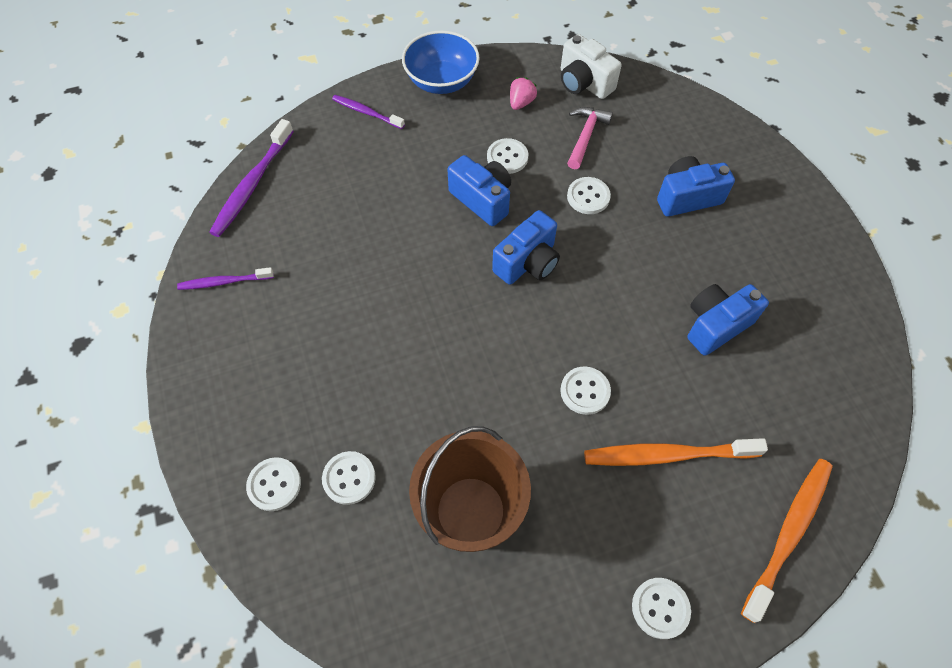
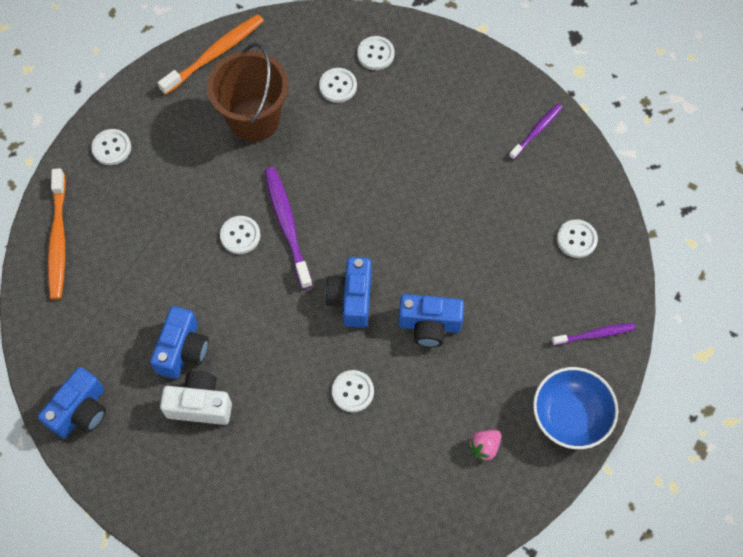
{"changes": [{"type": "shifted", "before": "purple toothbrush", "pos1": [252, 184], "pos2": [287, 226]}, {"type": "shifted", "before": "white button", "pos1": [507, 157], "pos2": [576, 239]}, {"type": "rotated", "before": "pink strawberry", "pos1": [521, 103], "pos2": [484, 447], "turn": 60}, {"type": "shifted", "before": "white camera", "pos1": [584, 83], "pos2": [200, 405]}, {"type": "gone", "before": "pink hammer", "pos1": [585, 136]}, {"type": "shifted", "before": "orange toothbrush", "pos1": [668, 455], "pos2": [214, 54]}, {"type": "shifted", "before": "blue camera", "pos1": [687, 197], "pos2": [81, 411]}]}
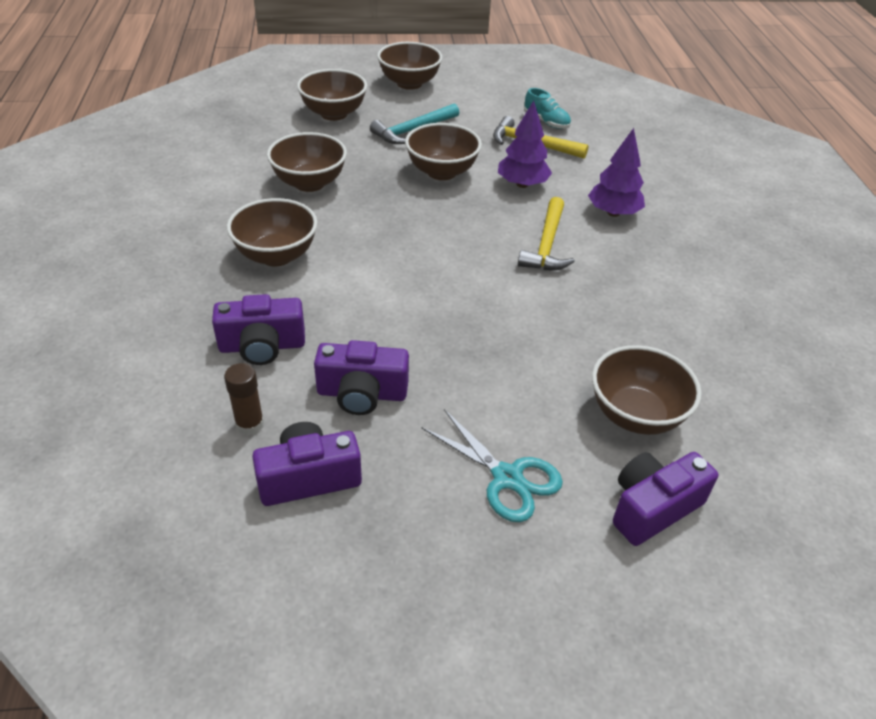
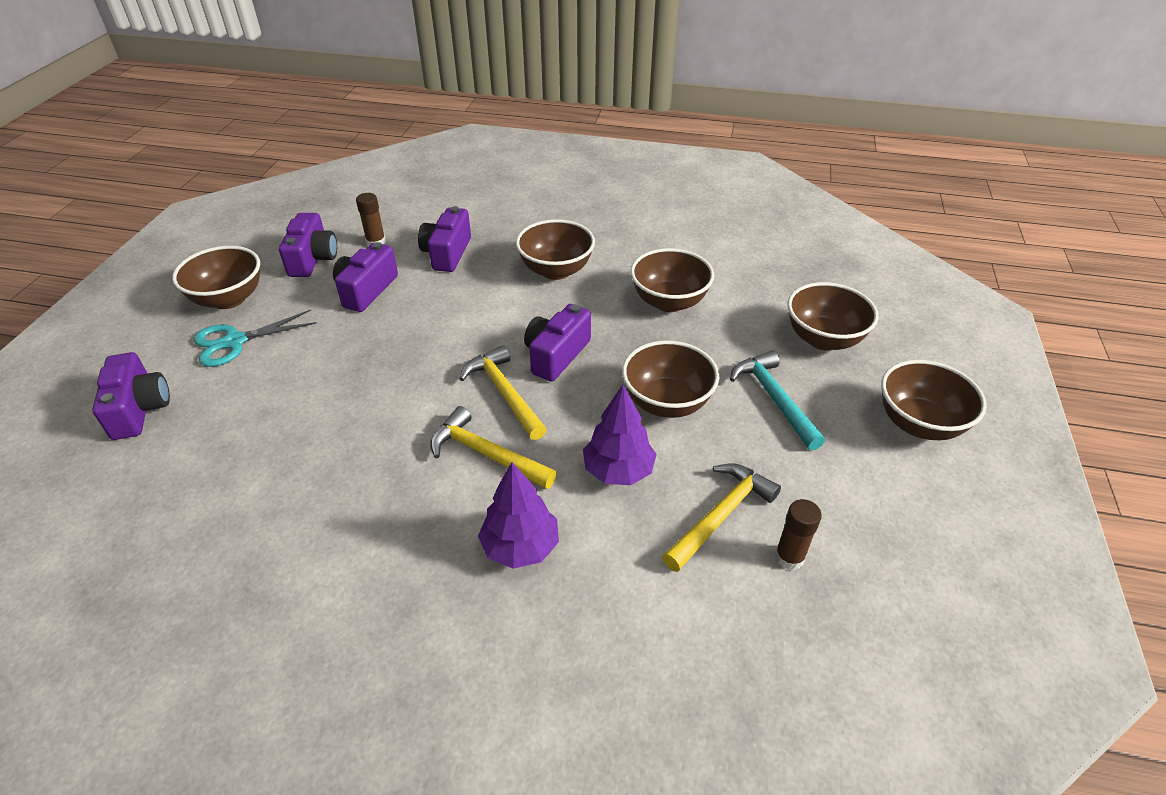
{"changes": [{"type": "swapped", "before": "turquoise shoe", "after": "brown glue stick", "pos1": [546, 122], "pos2": [789, 557]}, {"type": "shifted", "before": "brown bowl", "pos1": [635, 415], "pos2": [229, 299]}, {"type": "new", "after": "yellow hammer", "pos2": [504, 392]}, {"type": "new", "after": "purple camera", "pos2": [556, 355]}]}
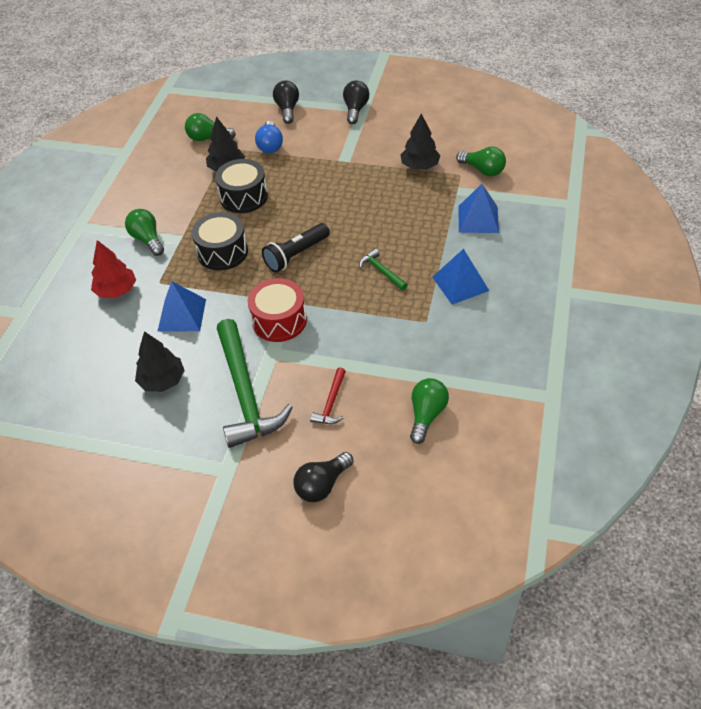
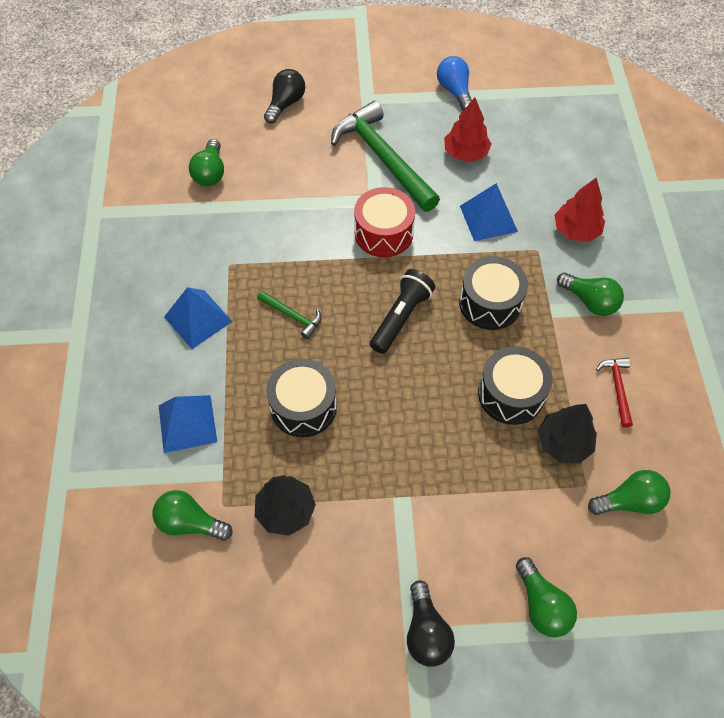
{"changes": [{"type": "repainted", "before": "black tree", "after": "red tree", "pos1": [162, 380], "pos2": [465, 153]}, {"type": "shifted", "before": "blue light bulb", "pos1": [270, 145], "pos2": [454, 91]}, {"type": "repainted", "before": "black light bulb", "after": "green light bulb", "pos1": [287, 109], "pos2": [541, 605]}, {"type": "shifted", "before": "red hammer", "pos1": [331, 403], "pos2": [617, 388]}, {"type": "new", "after": "black drum", "pos2": [303, 406]}]}
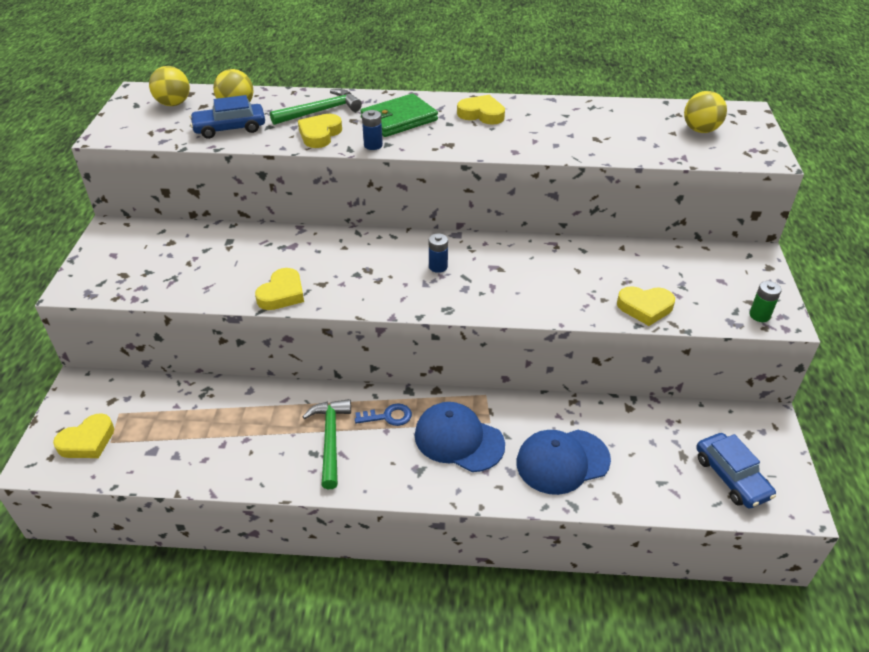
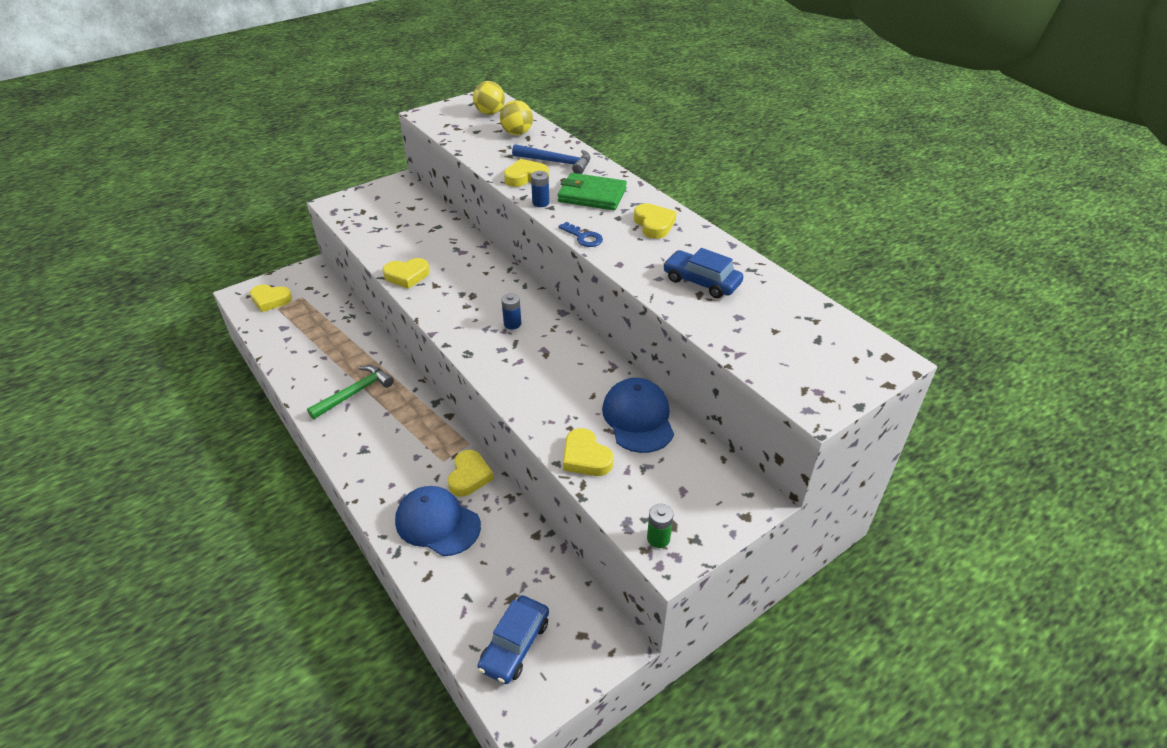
{"changes": [{"type": "shifted", "before": "blue car", "pos1": [230, 128], "pos2": [701, 281]}, {"type": "repainted", "before": "green hammer", "after": "blue hammer", "pos1": [320, 111], "pos2": [556, 162]}, {"type": "shifted", "before": "blue key", "pos1": [388, 416], "pos2": [583, 237]}, {"type": "shifted", "before": "blue cap", "pos1": [458, 439], "pos2": [638, 418]}, {"type": "gone", "before": "yellow ball", "pos1": [700, 130]}, {"type": "new", "after": "yellow heart", "pos2": [469, 476]}]}
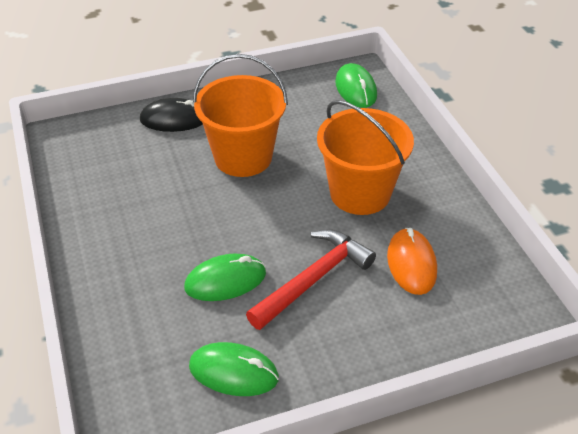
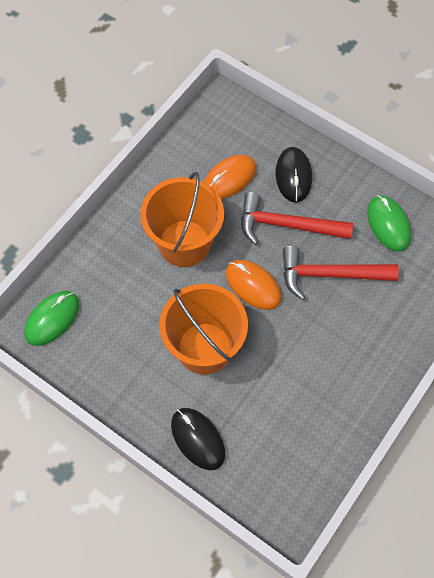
{"changes": [{"type": "swapped", "before": "green mouse", "after": "red hammer", "pos1": [225, 281], "pos2": [330, 275]}, {"type": "new", "after": "orange mouse", "pos2": [253, 285]}, {"type": "new", "after": "black mouse", "pos2": [293, 176]}]}
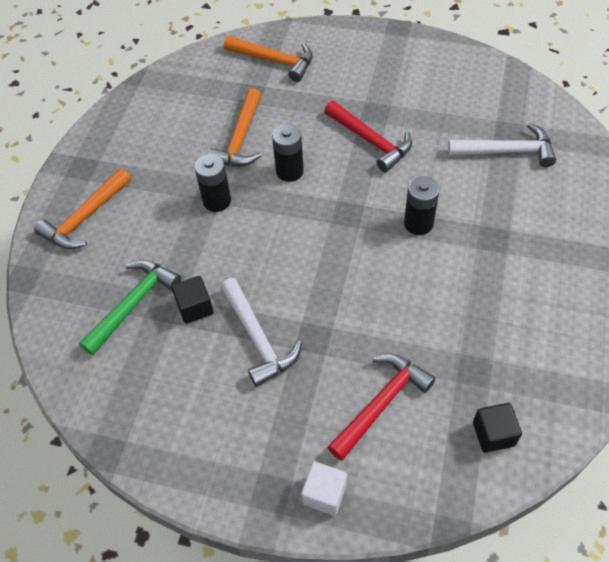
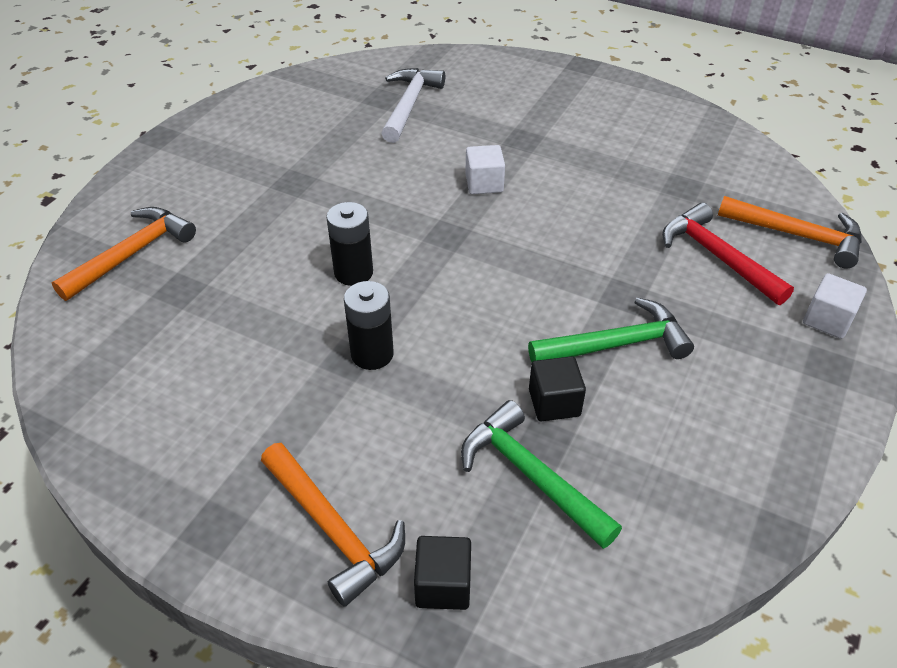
{"changes": [{"type": "shifted", "before": "orange hammer", "pos1": [240, 139], "pos2": [797, 236]}, {"type": "repainted", "before": "white hammer", "after": "green hammer", "pos1": [258, 338], "pos2": [616, 344]}, {"type": "gone", "before": "red hammer", "pos1": [370, 141]}, {"type": "swapped", "before": "black battery", "after": "white cube", "pos1": [418, 223], "pos2": [484, 183]}, {"type": "shifted", "before": "black cube", "pos1": [493, 434], "pos2": [443, 585]}]}
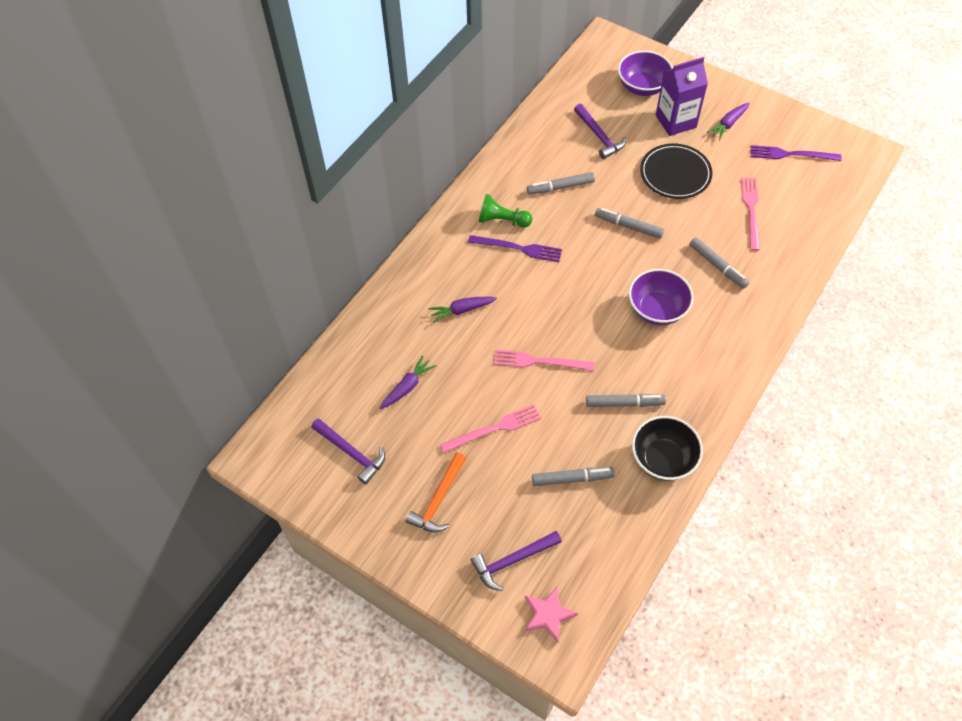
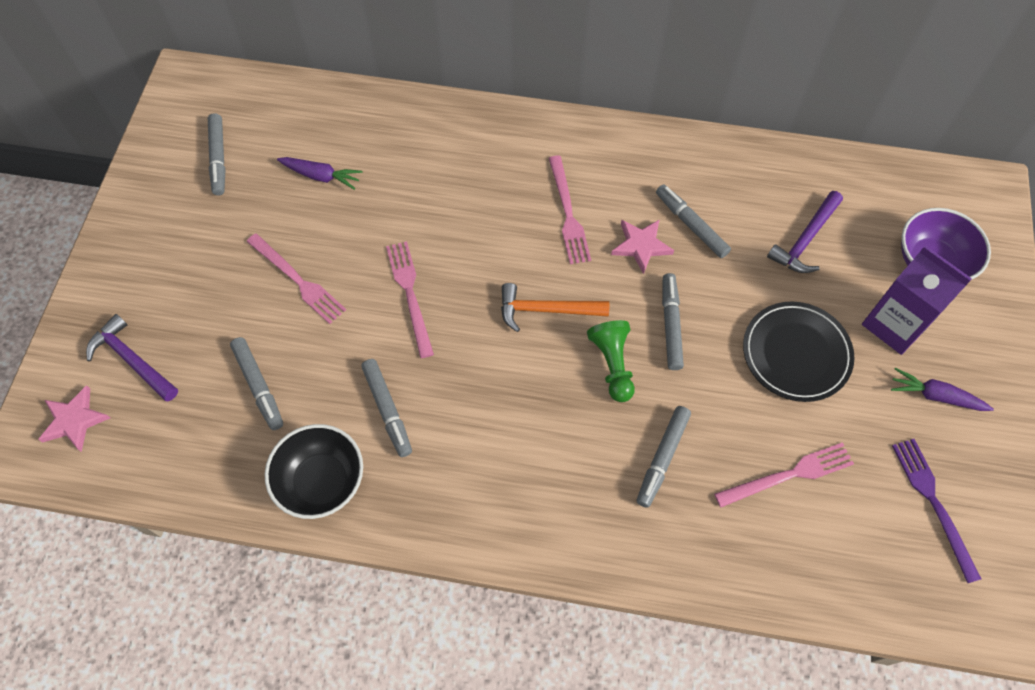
{"changes": [{"type": "swapped", "before": "purple hammer", "after": "grey marker", "pos1": [351, 453], "pos2": [218, 158]}, {"type": "shifted", "before": "orange hammer", "pos1": [438, 499], "pos2": [546, 310]}, {"type": "gone", "before": "purple carrot", "pos1": [462, 310]}, {"type": "repainted", "before": "purple fork", "after": "pink fork", "pos1": [518, 248], "pos2": [568, 213]}, {"type": "shifted", "before": "green pawn", "pos1": [502, 220], "pos2": [612, 365]}, {"type": "gone", "before": "purple bowl", "pos1": [657, 309]}, {"type": "new", "after": "pink star", "pos2": [641, 246]}]}
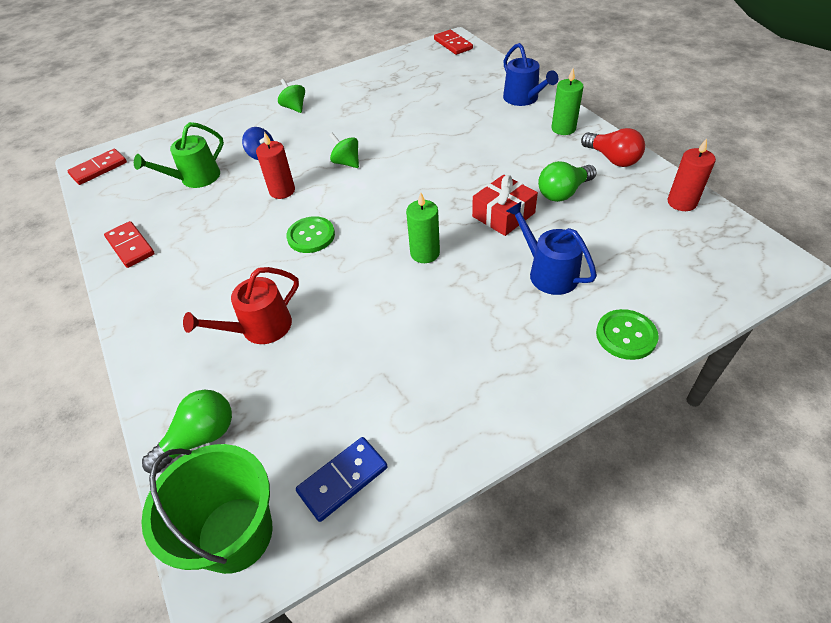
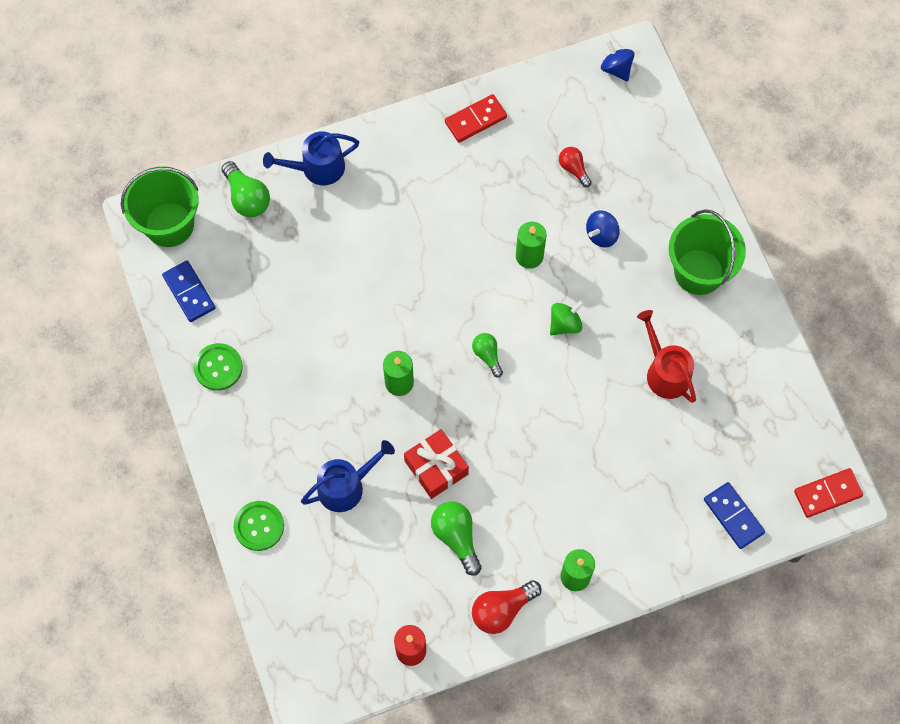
{"changes": [{"type": "swapped", "before": "red domino", "after": "blue spinning top", "pos1": [99, 169], "pos2": [616, 69]}, {"type": "swapped", "before": "green watering can", "after": "red light bulb", "pos1": [196, 178], "pos2": [573, 169]}, {"type": "shifted", "before": "red watering can", "pos1": [260, 328], "pos2": [665, 372]}, {"type": "repainted", "before": "red candle", "after": "green candle", "pos1": [282, 191], "pos2": [529, 256]}, {"type": "swapped", "before": "green spinning top", "after": "green bucket", "pos1": [294, 107], "pos2": [698, 272]}, {"type": "shifted", "before": "green button", "pos1": [311, 236], "pos2": [218, 367]}, {"type": "shifted", "before": "blue watering can", "pos1": [523, 98], "pos2": [318, 168]}, {"type": "new", "after": "green light bulb", "pos2": [487, 355]}, {"type": "new", "after": "blue domino", "pos2": [733, 516]}]}
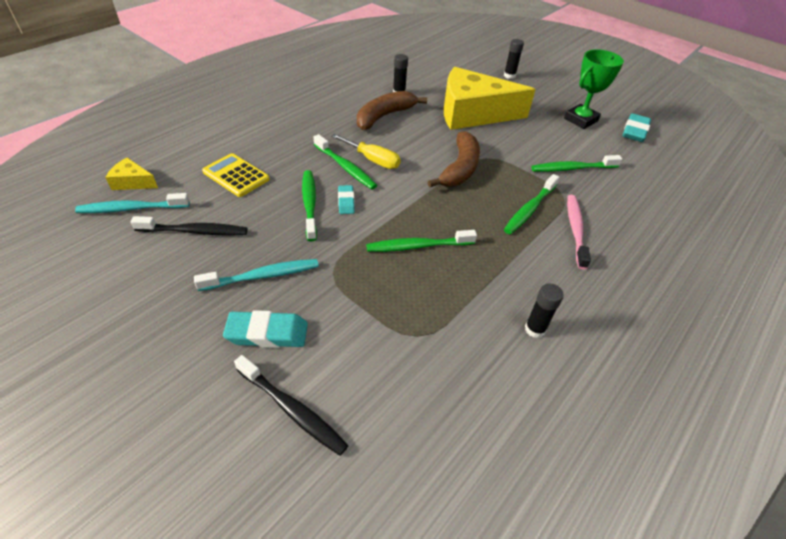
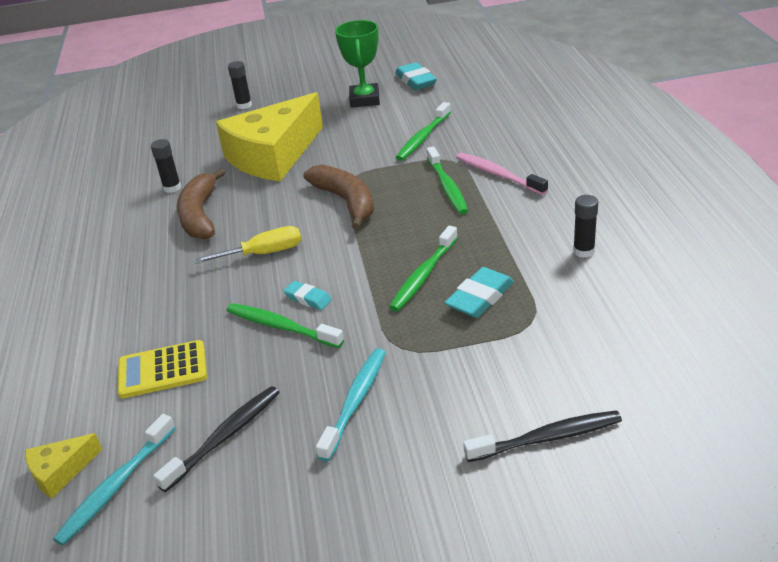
{"changes": [{"type": "shifted", "before": "turquoise eraser", "pos1": [267, 333], "pos2": [480, 298]}, {"type": "gone", "before": "green toothbrush", "pos1": [345, 167]}]}
